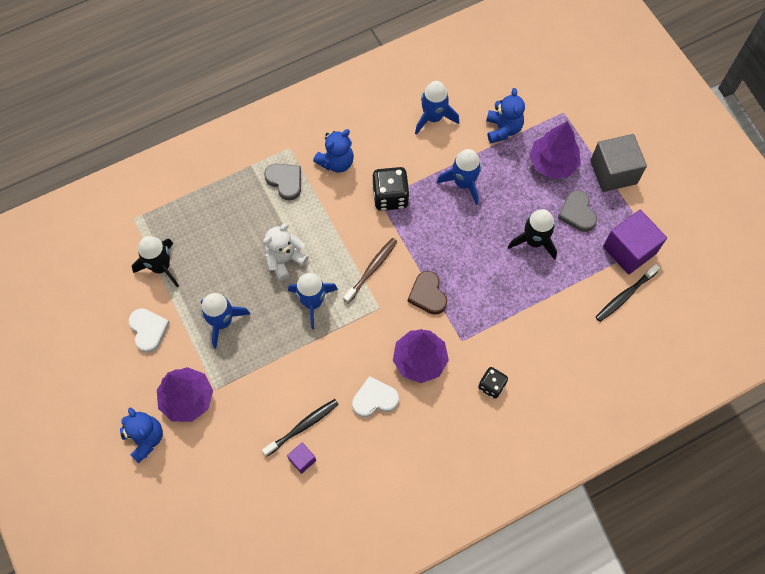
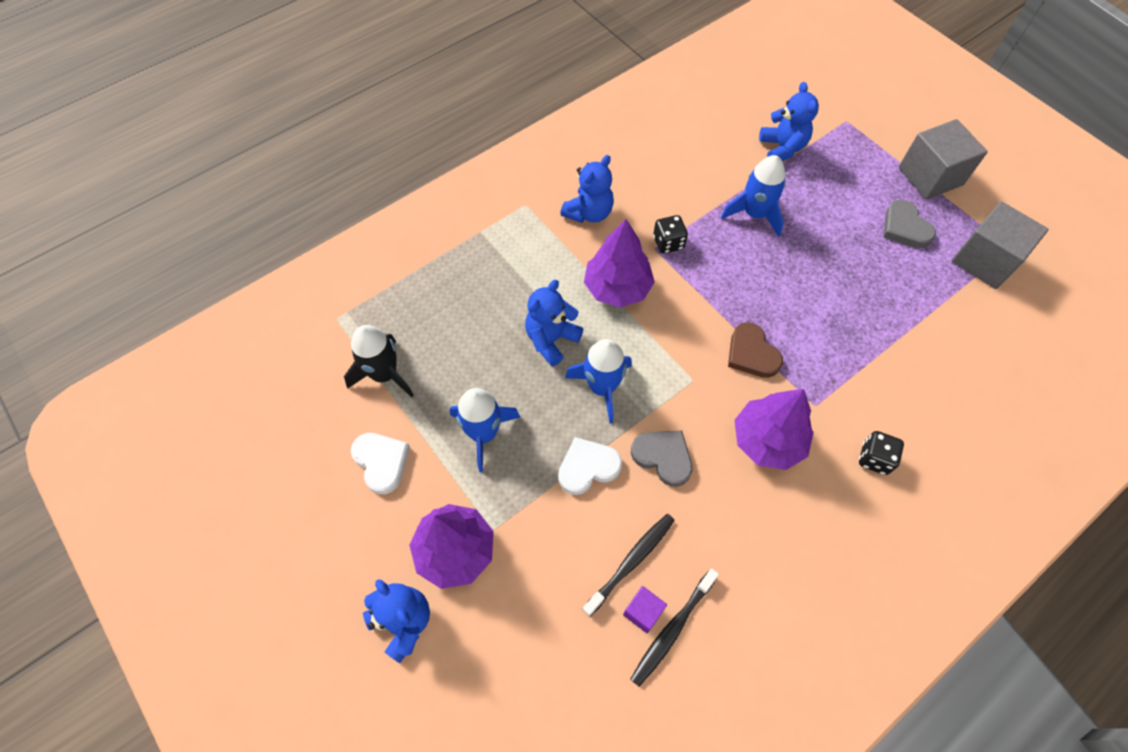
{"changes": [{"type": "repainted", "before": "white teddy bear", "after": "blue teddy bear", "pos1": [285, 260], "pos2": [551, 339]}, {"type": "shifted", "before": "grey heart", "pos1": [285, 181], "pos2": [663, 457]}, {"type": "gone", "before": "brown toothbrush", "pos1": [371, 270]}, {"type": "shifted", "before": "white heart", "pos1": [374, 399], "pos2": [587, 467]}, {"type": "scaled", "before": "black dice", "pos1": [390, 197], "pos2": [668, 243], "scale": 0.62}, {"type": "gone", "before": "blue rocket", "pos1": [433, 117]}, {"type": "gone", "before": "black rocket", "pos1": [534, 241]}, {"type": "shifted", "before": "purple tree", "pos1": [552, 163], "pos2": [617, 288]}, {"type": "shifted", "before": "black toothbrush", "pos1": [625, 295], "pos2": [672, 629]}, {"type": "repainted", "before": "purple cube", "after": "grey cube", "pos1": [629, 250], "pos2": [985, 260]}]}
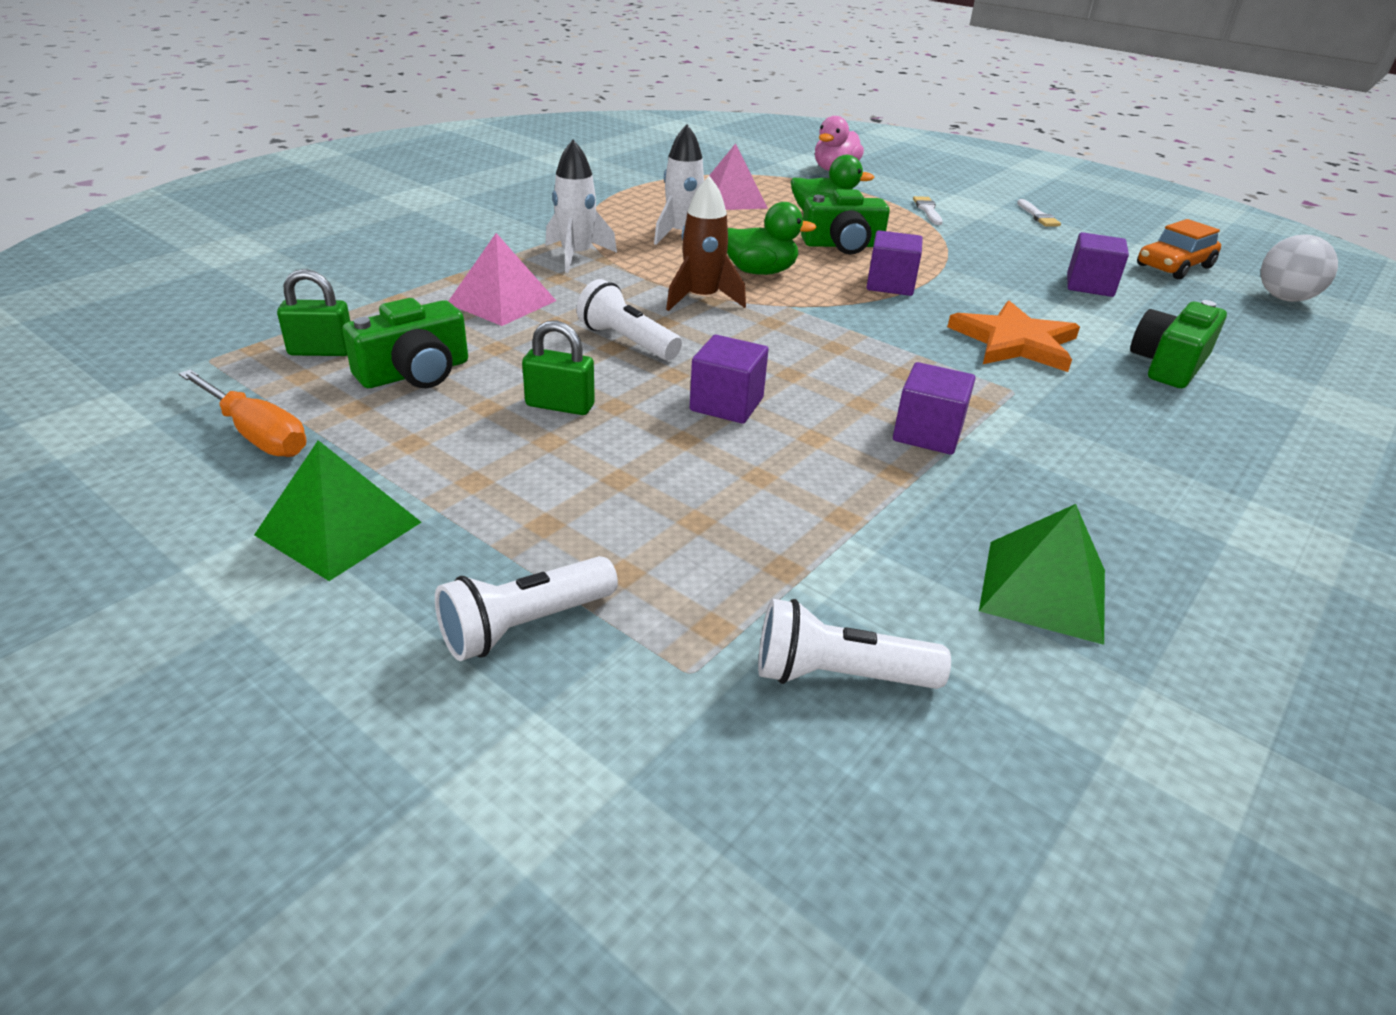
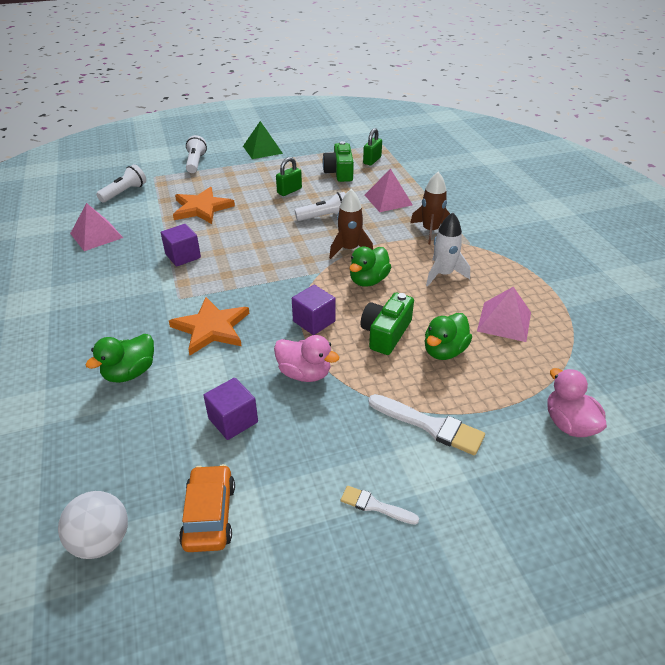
{"changes": [{"type": "gone", "before": "orange screwdriver", "pos1": [256, 434]}, {"type": "repainted", "before": "white rocket", "after": "brown rocket", "pos1": [576, 256], "pos2": [430, 231]}, {"type": "gone", "before": "purple cube", "pos1": [726, 404]}, {"type": "scaled", "before": "white brush", "pos1": [927, 210], "pos2": [430, 425], "scale": 1.72}, {"type": "repainted", "before": "green pyramid", "after": "pink pyramid", "pos1": [1043, 589], "pos2": [96, 235]}, {"type": "swapped", "before": "green camera", "after": "green duck", "pos1": [1169, 364], "pos2": [130, 373]}, {"type": "new", "after": "orange star", "pos2": [202, 208]}, {"type": "new", "after": "pink duck", "pos2": [304, 373]}]}
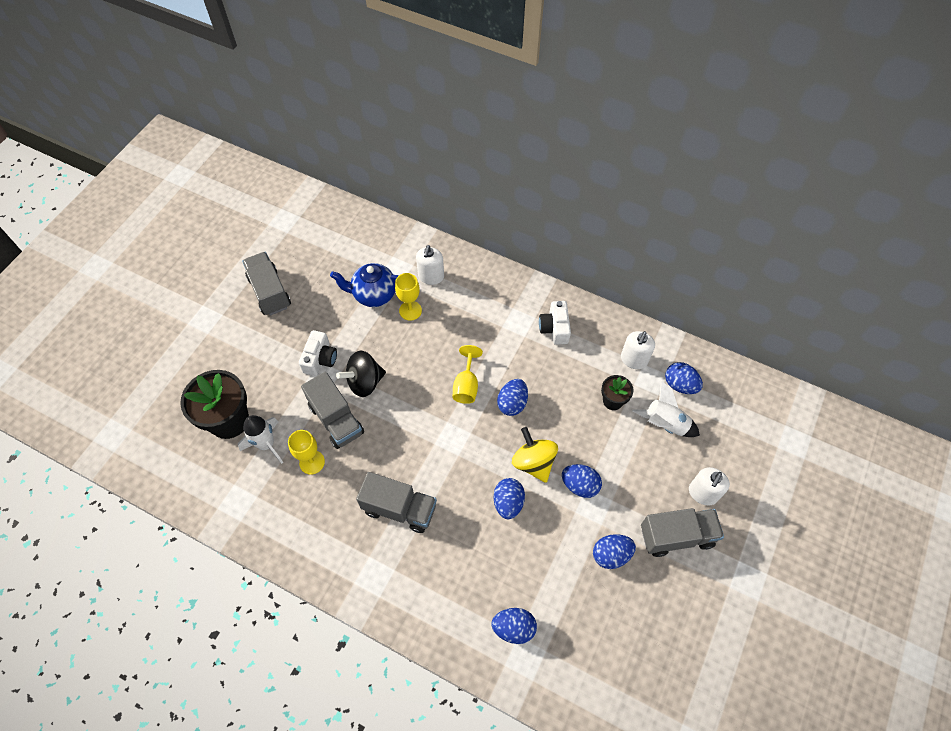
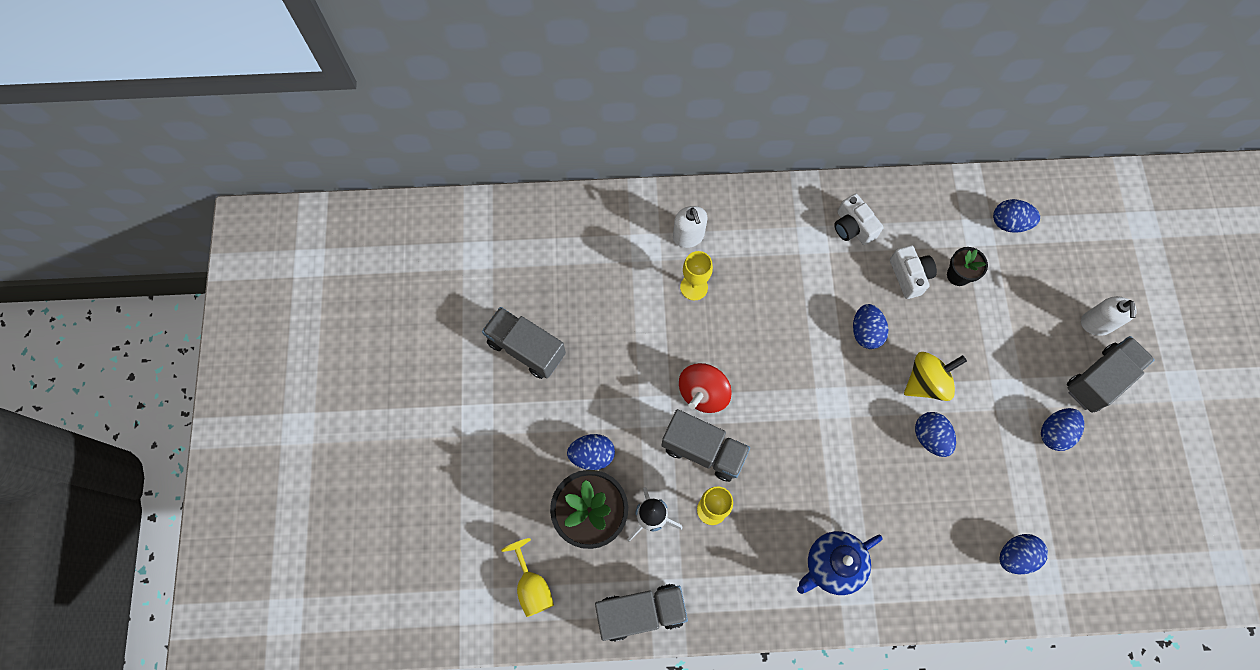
{"changes": [{"type": "shifted", "before": "white camera", "pos1": [320, 359], "pos2": [909, 276]}, {"type": "shifted", "before": "blue teapot", "pos1": [374, 295], "pos2": [832, 565]}, {"type": "repainted", "before": "black spinning top", "after": "red spinning top", "pos1": [365, 382], "pos2": [703, 393]}, {"type": "shifted", "before": "grey truck", "pos1": [399, 508], "pos2": [641, 612]}, {"type": "shifted", "before": "yellow goblet", "pos1": [466, 385], "pos2": [532, 586]}, {"type": "rotated", "before": "yellow spinning top", "pos1": [533, 462], "pos2": [926, 382], "turn": 120}, {"type": "shifted", "before": "blue egg", "pos1": [580, 485], "pos2": [592, 455]}, {"type": "gone", "before": "white soap dispenser", "pos1": [633, 359]}, {"type": "gone", "before": "white rocket", "pos1": [665, 424]}]}
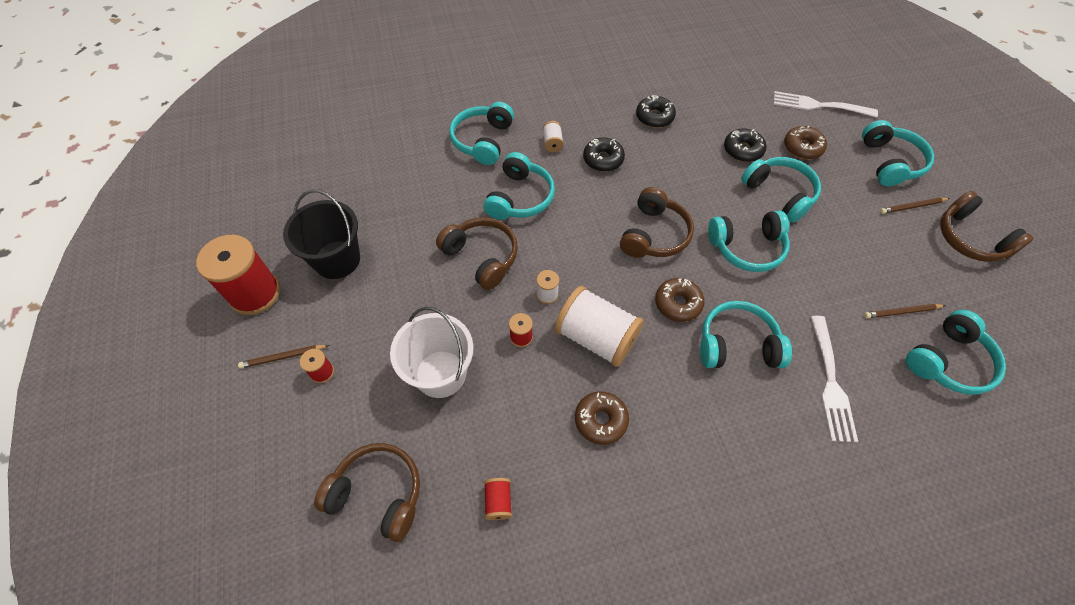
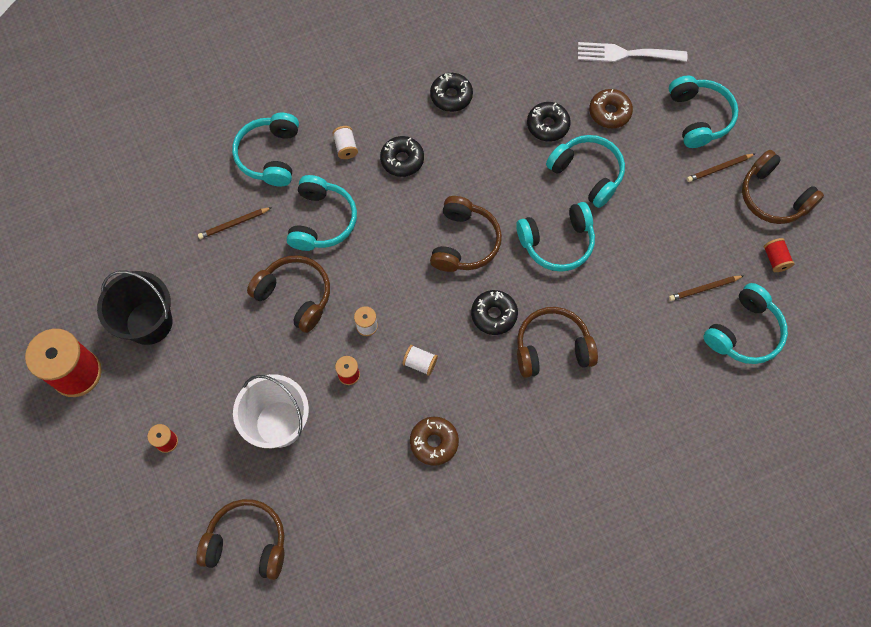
{"changes": [{"type": "shifted", "before": "brown pencil", "pos1": [283, 357], "pos2": [234, 224]}, {"type": "shifted", "before": "red spool", "pos1": [498, 501], "pos2": [775, 259]}, {"type": "scaled", "before": "white spool", "pos1": [596, 337], "pos2": [420, 363], "scale": 0.44}, {"type": "repainted", "before": "brown donut", "after": "black donut", "pos1": [678, 303], "pos2": [494, 315]}, {"type": "repainted", "before": "turquoise headphones", "after": "brown headphones", "pos1": [737, 344], "pos2": [552, 348]}, {"type": "gone", "before": "white fork", "pos1": [831, 383]}]}
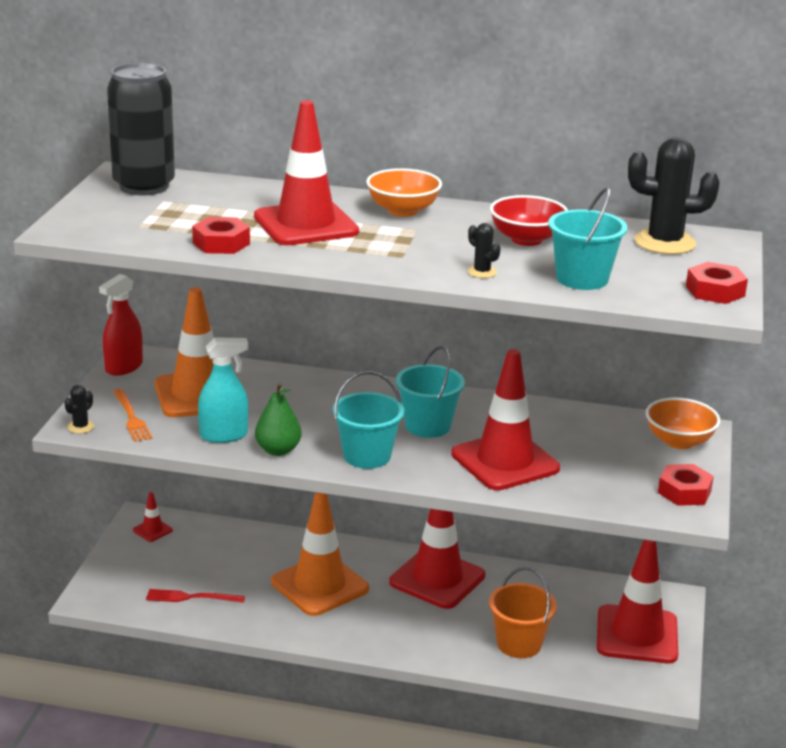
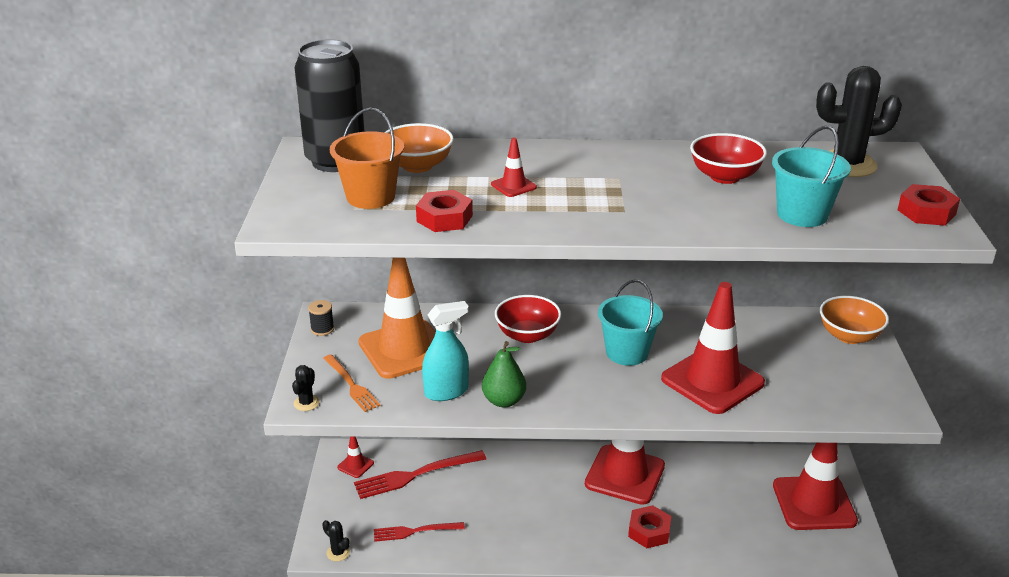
{"changes": [{"type": "swapped", "before": "red spray bottle", "after": "black spool", "pos1": [124, 367], "pos2": [322, 329]}, {"type": "scaled", "before": "red traffic cone", "pos1": [306, 224], "pos2": [513, 186], "scale": 0.42}, {"type": "gone", "before": "orange traffic cone", "pos1": [319, 585]}, {"type": "gone", "before": "turquoise bucket", "pos1": [367, 456]}, {"type": "shifted", "before": "orange bowl", "pos1": [403, 211], "pos2": [417, 166]}, {"type": "shifted", "before": "black cactus", "pos1": [482, 272], "pos2": [338, 553]}, {"type": "shifted", "before": "orange bucket", "pos1": [519, 644], "pos2": [370, 197]}, {"type": "shifted", "before": "red nut", "pos1": [684, 492], "pos2": [649, 531]}, {"type": "new", "after": "red fork", "pos2": [415, 475]}, {"type": "new", "after": "red bowl", "pos2": [527, 335]}]}
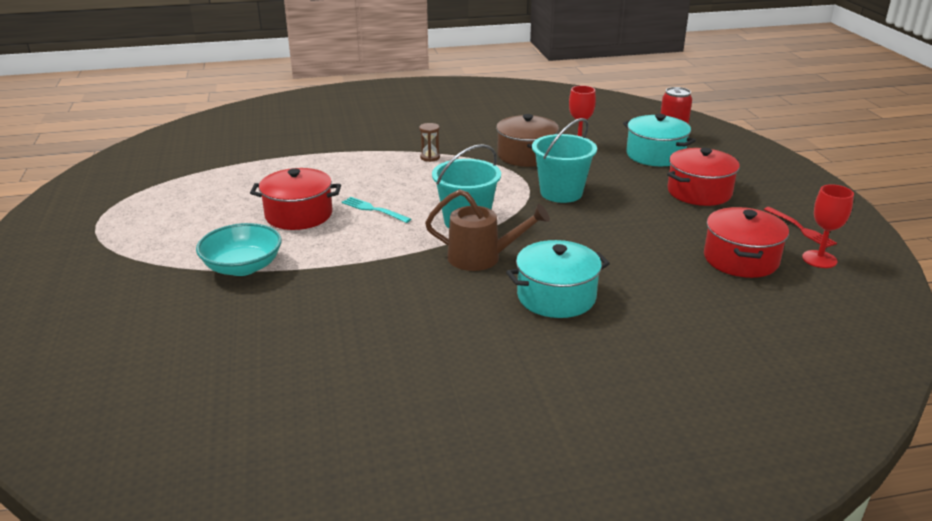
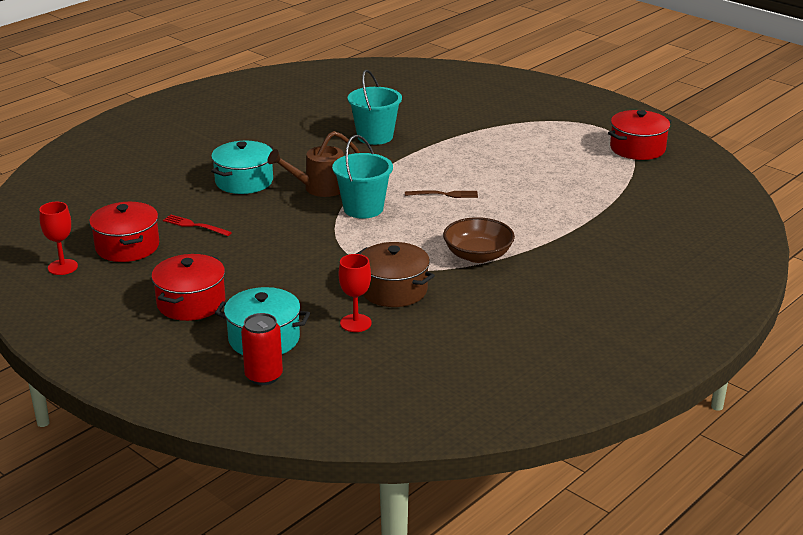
{"changes": [{"type": "gone", "before": "turquoise bowl", "pos1": [243, 267]}, {"type": "shifted", "before": "red pot", "pos1": [299, 215], "pos2": [637, 148]}, {"type": "repainted", "before": "turquoise fork", "after": "brown fork", "pos1": [373, 209], "pos2": [445, 194]}, {"type": "swapped", "before": "brown hourglass", "after": "brown bowl", "pos1": [430, 157], "pos2": [478, 255]}, {"type": "shifted", "before": "turquoise bucket", "pos1": [561, 193], "pos2": [375, 136]}, {"type": "shifted", "before": "red fork", "pos1": [801, 229], "pos2": [194, 225]}]}
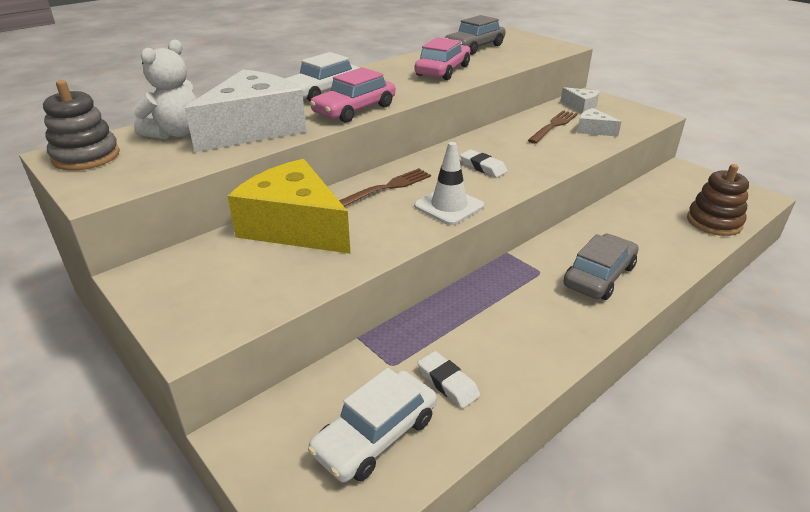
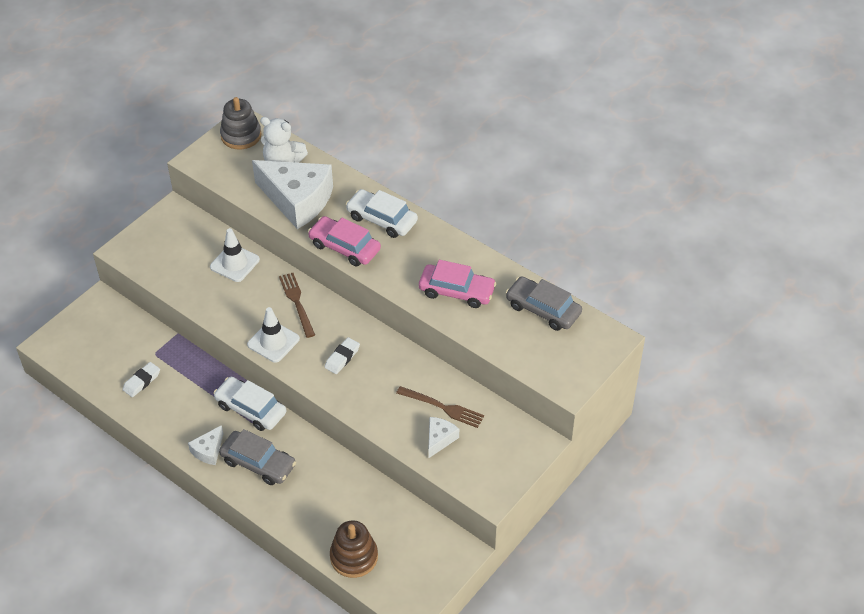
{"changes": [{"type": "swapped", "before": "yellow cheese", "after": "white traffic cone", "pos1": [294, 226], "pos2": [234, 263]}, {"type": "shifted", "before": "white car", "pos1": [375, 435], "pos2": [251, 409]}, {"type": "rotated", "before": "brown fork", "pos1": [387, 187], "pos2": [296, 302], "turn": -150}, {"type": "shifted", "before": "white cheese", "pos1": [581, 106], "pos2": [208, 451]}]}
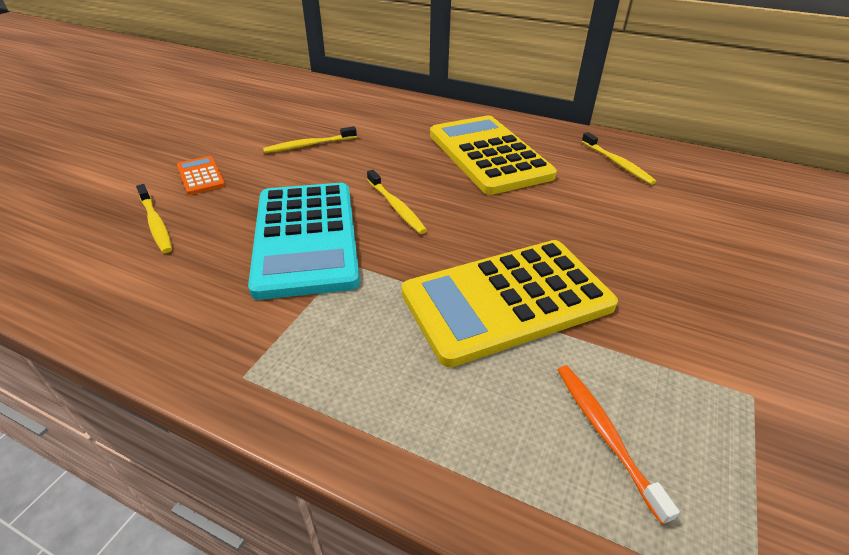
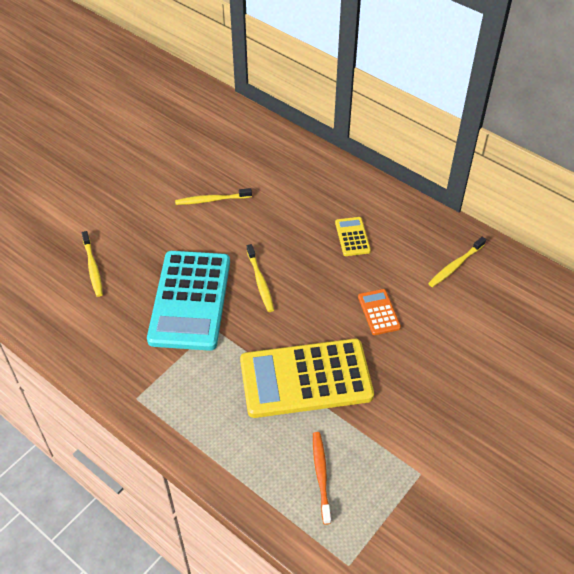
{"changes": [{"type": "shifted", "before": "orange calculator", "pos1": [201, 176], "pos2": [379, 312]}, {"type": "scaled", "before": "yellow calculator", "pos1": [488, 155], "pos2": [352, 237], "scale": 0.43}, {"type": "rotated", "before": "yellow toothbrush", "pos1": [617, 163], "pos2": [455, 266], "turn": 60}]}
